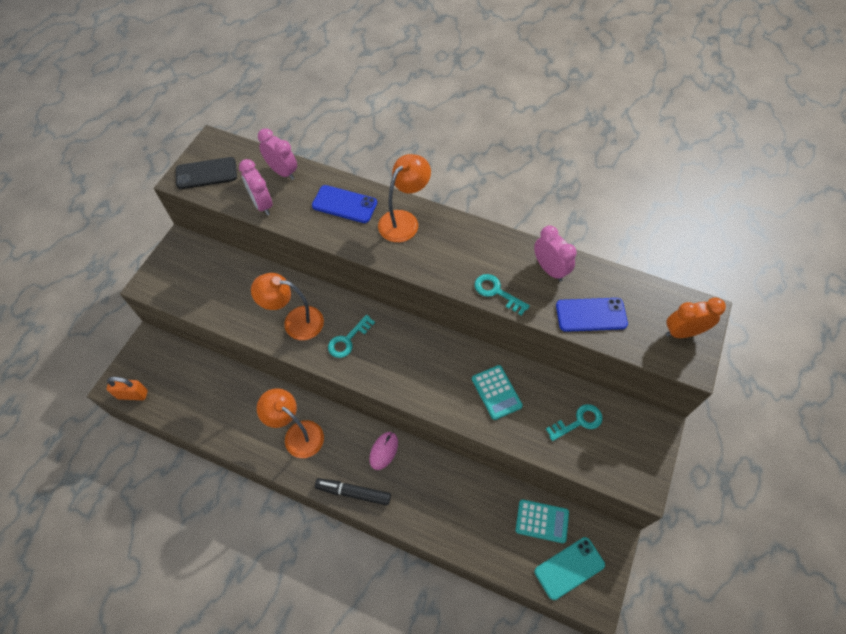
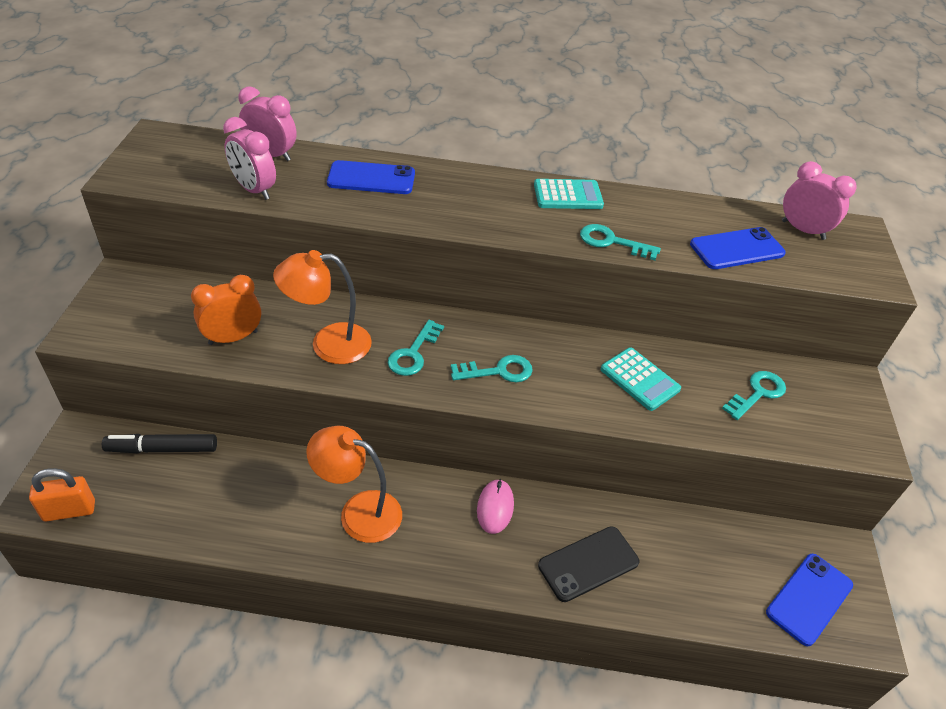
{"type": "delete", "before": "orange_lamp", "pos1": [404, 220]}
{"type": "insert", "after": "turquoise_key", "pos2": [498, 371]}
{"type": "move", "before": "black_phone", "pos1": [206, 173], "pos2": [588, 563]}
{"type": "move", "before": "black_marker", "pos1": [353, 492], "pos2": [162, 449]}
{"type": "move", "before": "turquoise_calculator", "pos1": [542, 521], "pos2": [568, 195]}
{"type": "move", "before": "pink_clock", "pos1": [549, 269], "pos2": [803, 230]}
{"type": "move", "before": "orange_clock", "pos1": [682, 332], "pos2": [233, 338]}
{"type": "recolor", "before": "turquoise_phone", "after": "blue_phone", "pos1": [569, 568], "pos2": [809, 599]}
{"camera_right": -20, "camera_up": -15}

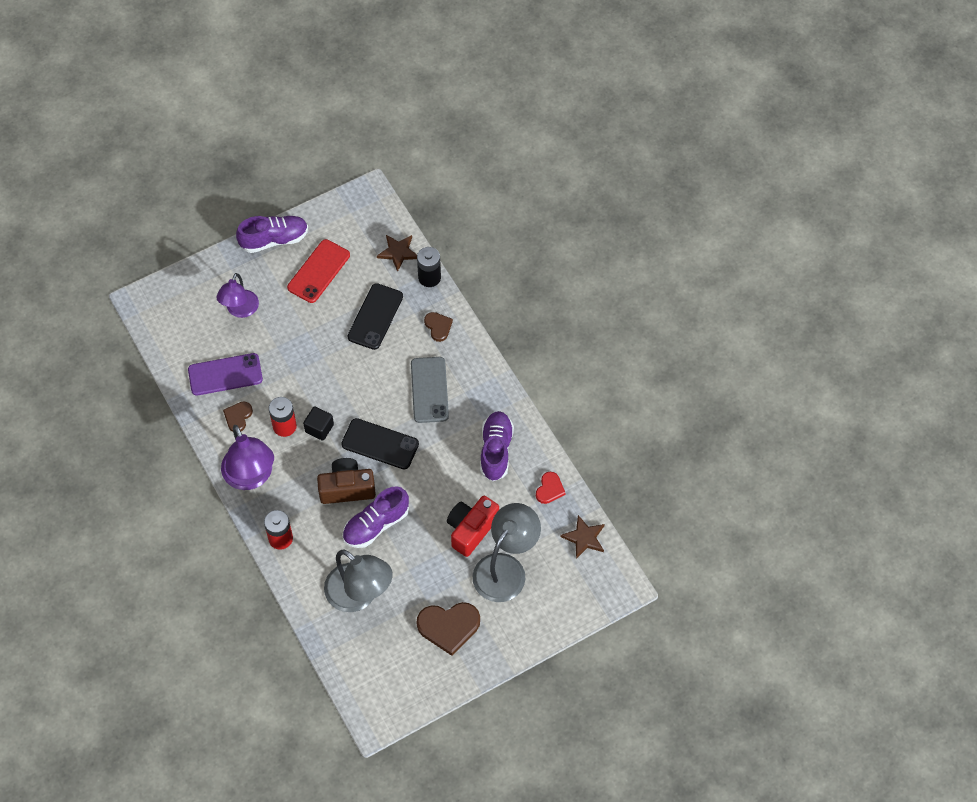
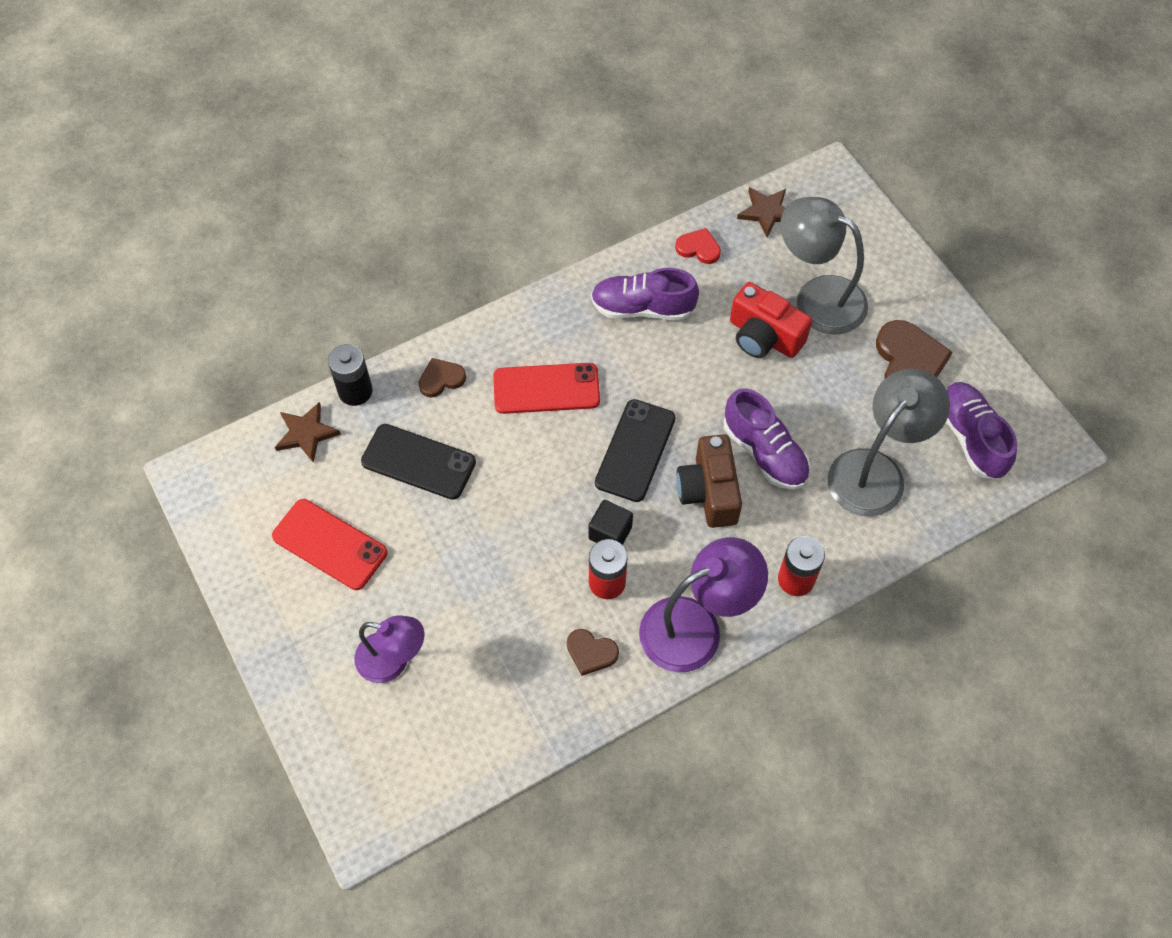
{"type": "delete", "before": "purple_phone", "pos1": [225, 374]}
{"type": "move", "before": "purple_shoe", "pos1": [274, 240], "pos2": [971, 438]}
{"type": "recolor", "before": "grey_phone", "after": "red_phone", "pos1": [429, 390], "pos2": [546, 389]}
{"camera_right": -90, "camera_up": 0}

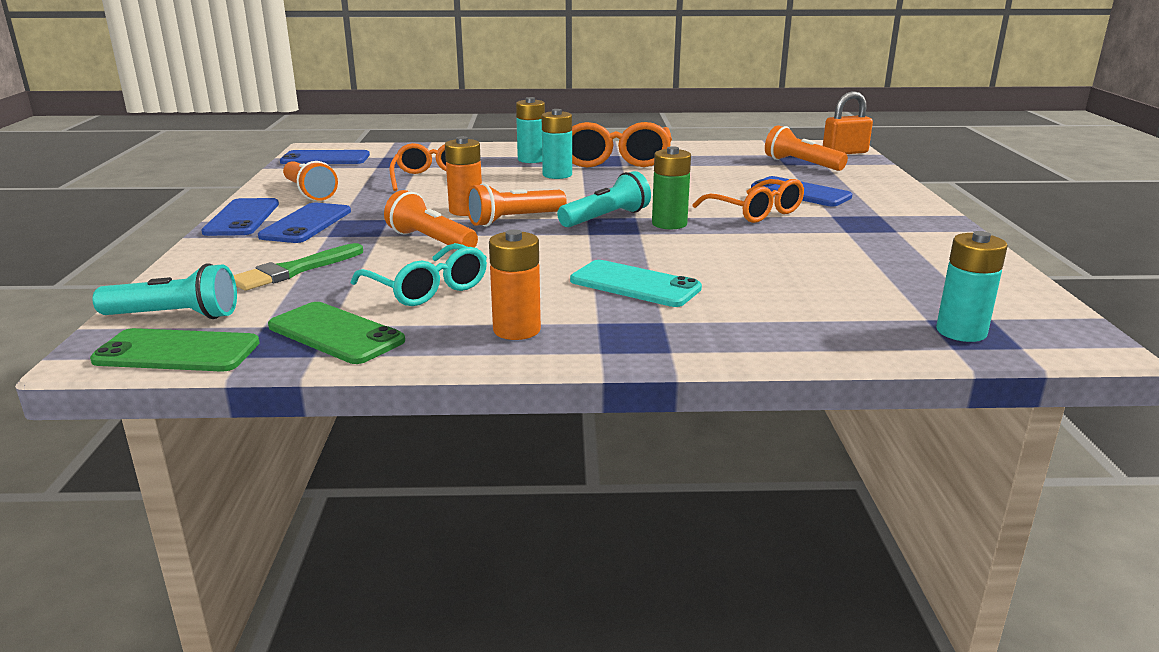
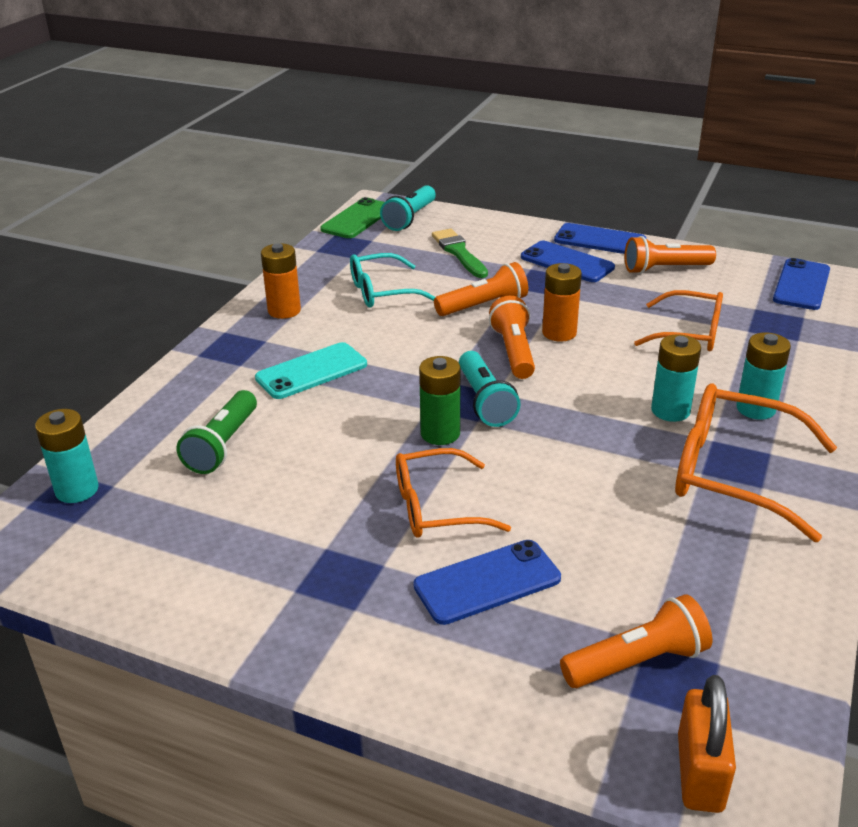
{"type": "delete", "before": "green_phone", "pos1": [335, 334]}
{"type": "insert", "after": "green_flashlight", "pos2": [223, 445]}
{"camera_right": 115, "camera_up": 10}

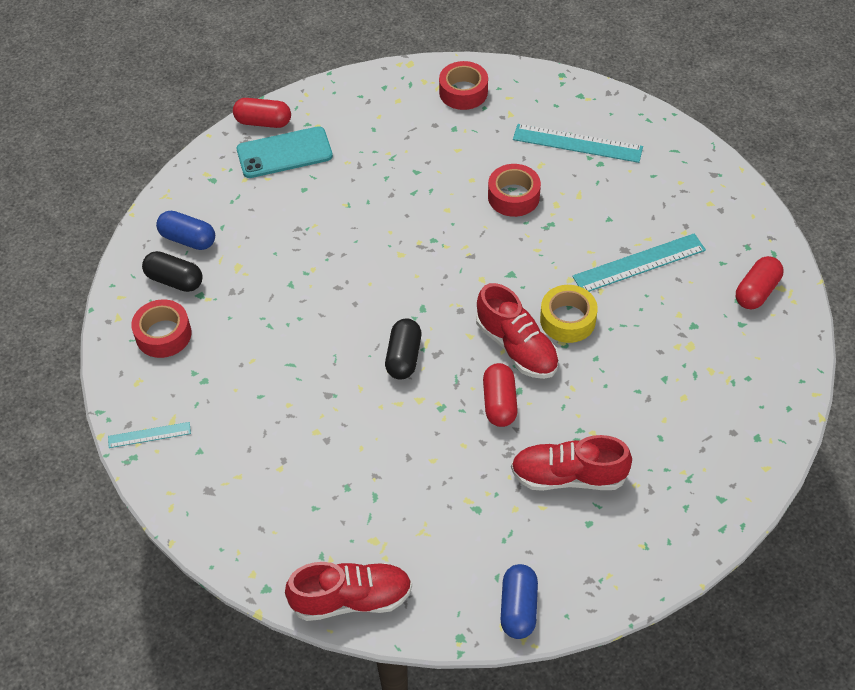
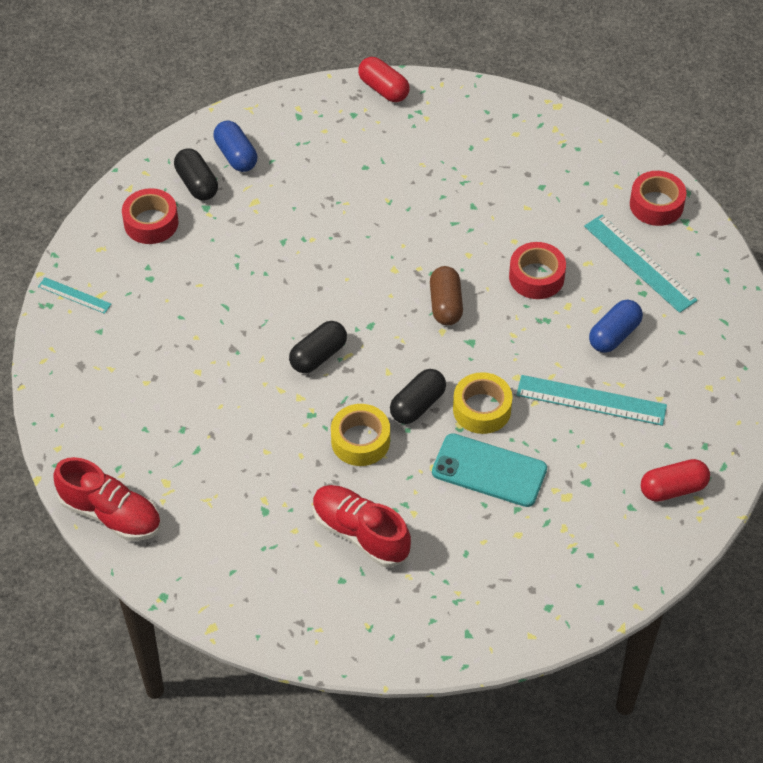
{"type": "insert", "after": "brown_capsule", "pos2": [445, 305]}
{"type": "move", "before": "turquoise_phone", "pos1": [284, 153], "pos2": [489, 471]}
{"type": "move", "before": "red_tape", "pos1": [463, 92], "pos2": [656, 205]}
{"type": "move", "before": "blue_capsule", "pos1": [518, 608], "pos2": [614, 335]}
{"type": "replace", "before": "red_shoe", "after": "black_capsule", "pos1": [517, 347], "pos2": [417, 405]}
{"type": "replace", "before": "red_capsule", "after": "yellow_tape", "pos1": [499, 403], "pos2": [360, 441]}
{"camera_right": 35, "camera_up": 0}

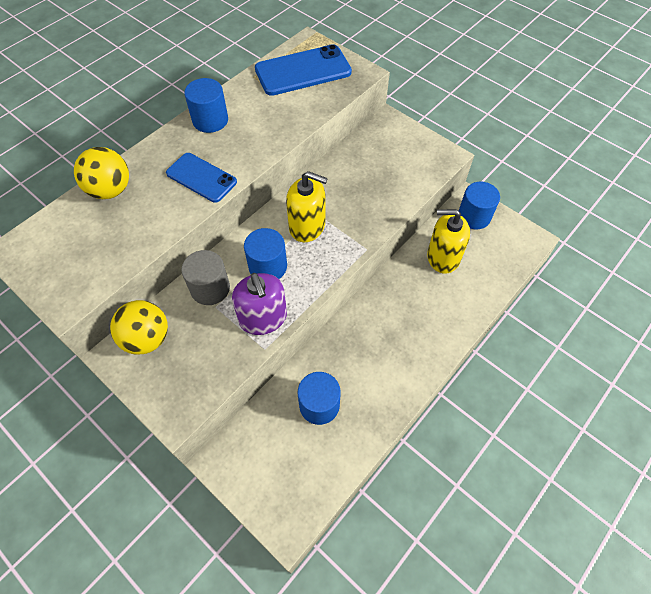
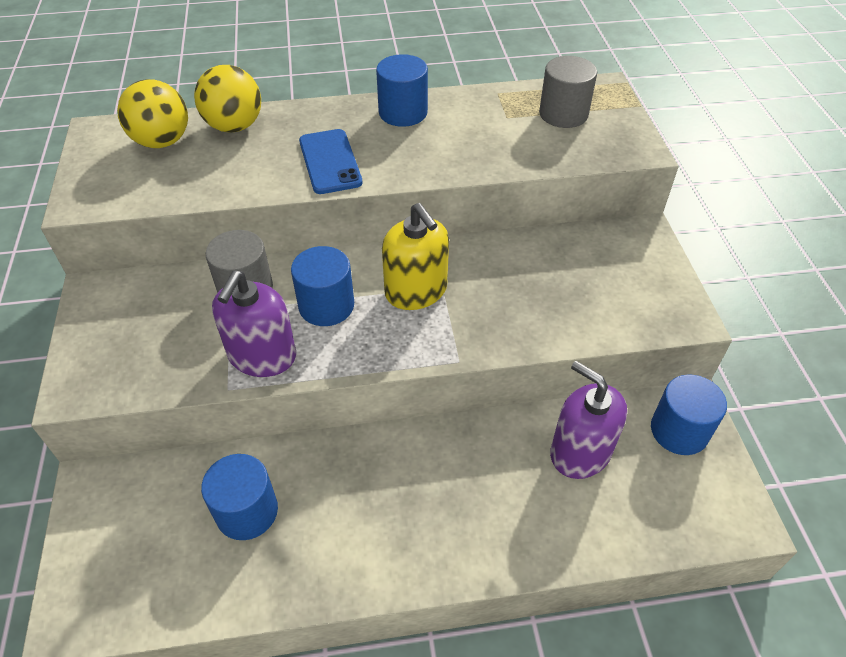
{"type": "move", "before": "yellow_ball", "pos1": [147, 338], "pos2": [162, 142]}
{"type": "replace", "before": "blue_phone", "after": "grey_cylinder", "pos1": [303, 71], "pos2": [563, 114]}
{"type": "recolor", "before": "yellow_soap_dispenser", "after": "purple_soap_dispenser", "pos1": [443, 257], "pos2": [580, 452]}
{"camera_right": 40, "camera_up": -10}

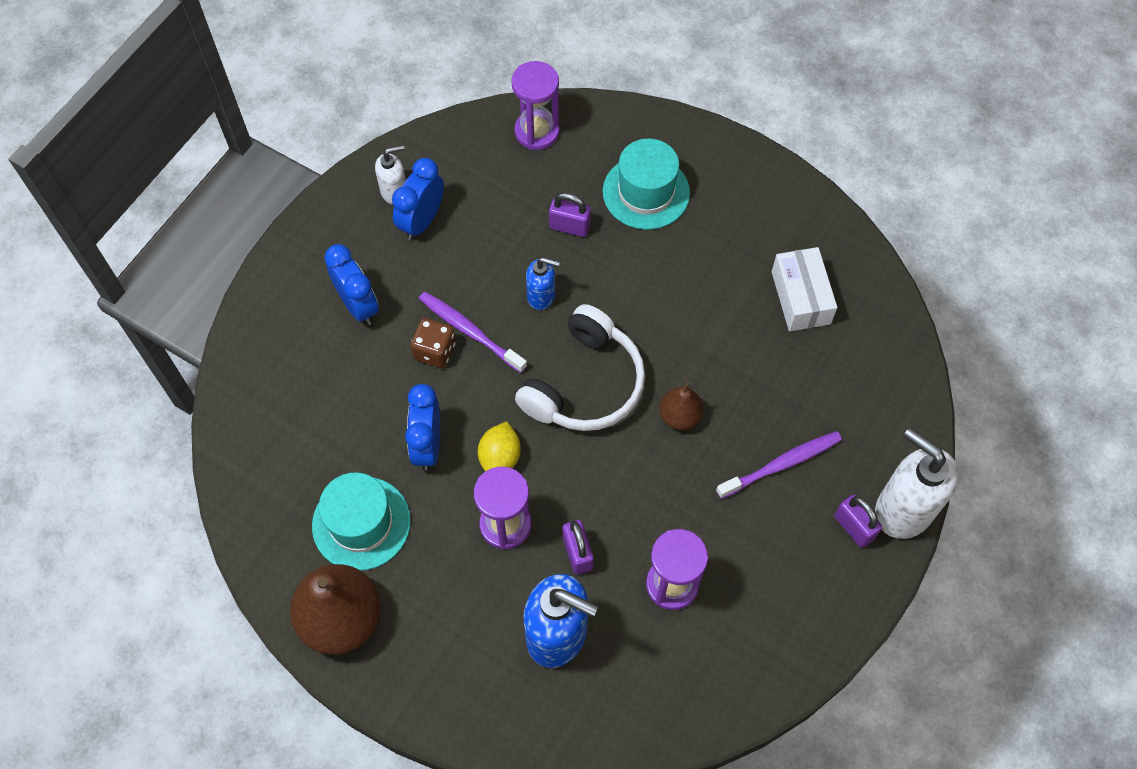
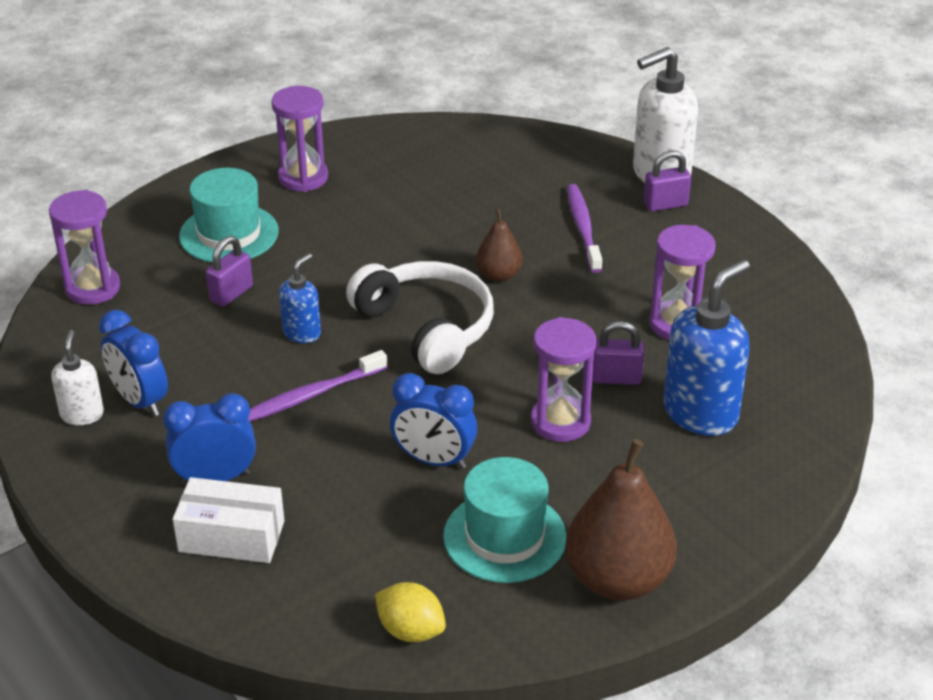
{"type": "delete", "before": "brown_dice", "pos1": [435, 351]}
{"type": "insert", "after": "purple_hourglass", "pos2": [303, 178]}
{"type": "move", "before": "yellow_lemon", "pos1": [500, 457], "pos2": [410, 630]}
{"type": "move", "before": "white_box", "pos1": [800, 298], "pos2": [231, 536]}
{"camera_right": -70, "camera_up": -25}

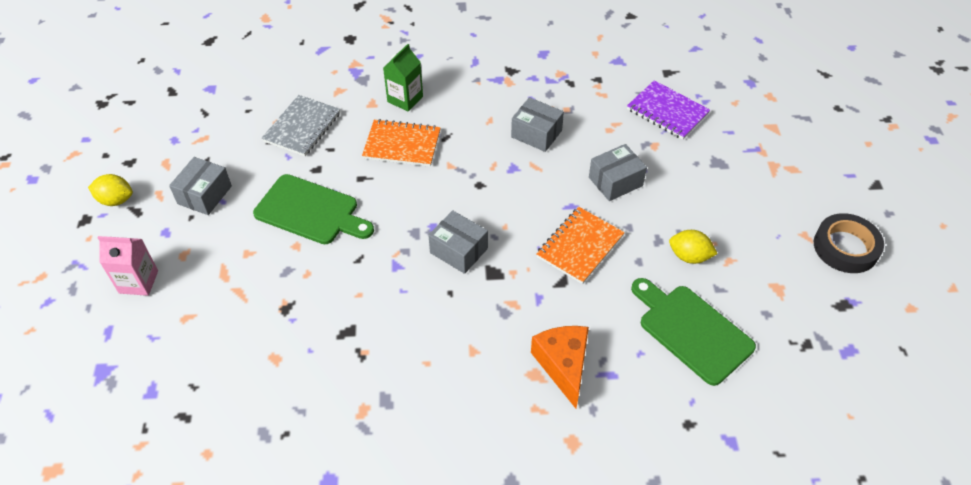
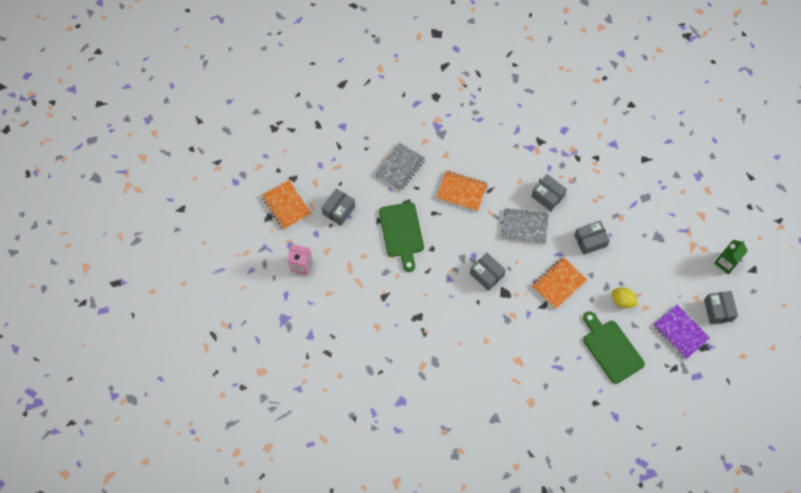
{"type": "delete", "before": "orange_cheese", "pos1": [563, 365]}
{"type": "insert", "after": "grey_notebook", "pos2": [524, 227]}
{"type": "move", "before": "green_carton", "pos1": [405, 99], "pos2": [726, 262]}
{"type": "move", "before": "purple_notebook", "pos1": [667, 112], "pos2": [680, 332]}
{"type": "replace", "before": "yellow_lemon", "after": "orange_notebook", "pos1": [116, 200], "pos2": [286, 206]}
{"type": "replace", "before": "black_tape", "after": "grey_box", "pos1": [845, 247], "pos2": [718, 310]}
{"type": "rotate", "before": "green_cutting_board", "pos1": [310, 211], "pos2": [401, 233], "turn": 45}
{"camera_right": 10, "camera_up": 15}

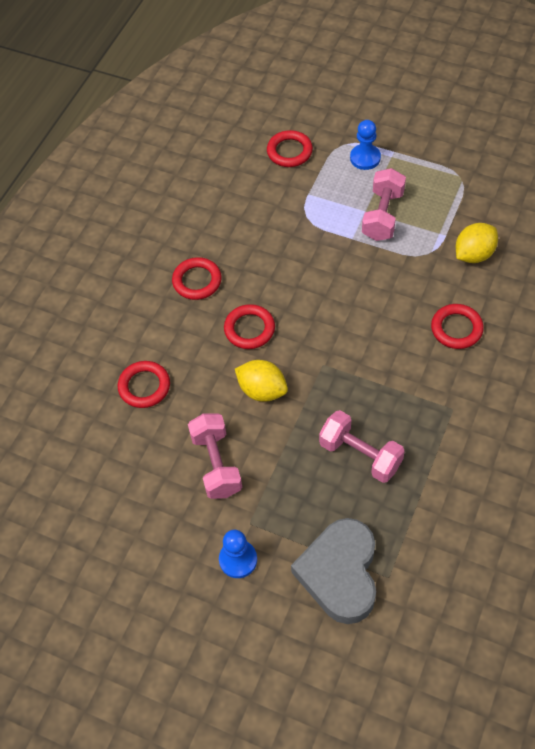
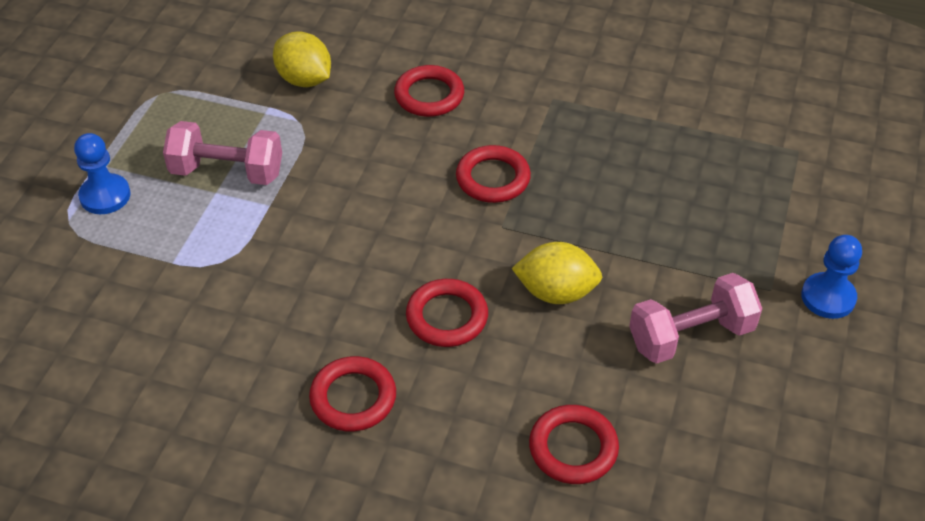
{"type": "delete", "before": "grey_heart", "pos1": [340, 573]}
{"type": "delete", "before": "pink_dumbbell", "pos1": [360, 455]}
{"type": "move", "before": "red_ring", "pos1": [289, 151], "pos2": [493, 178]}
{"type": "rotate", "before": "yellow_lemon", "pos1": [262, 390], "pos2": [556, 292], "turn": 75}
{"camera_right": -100, "camera_up": -10}

